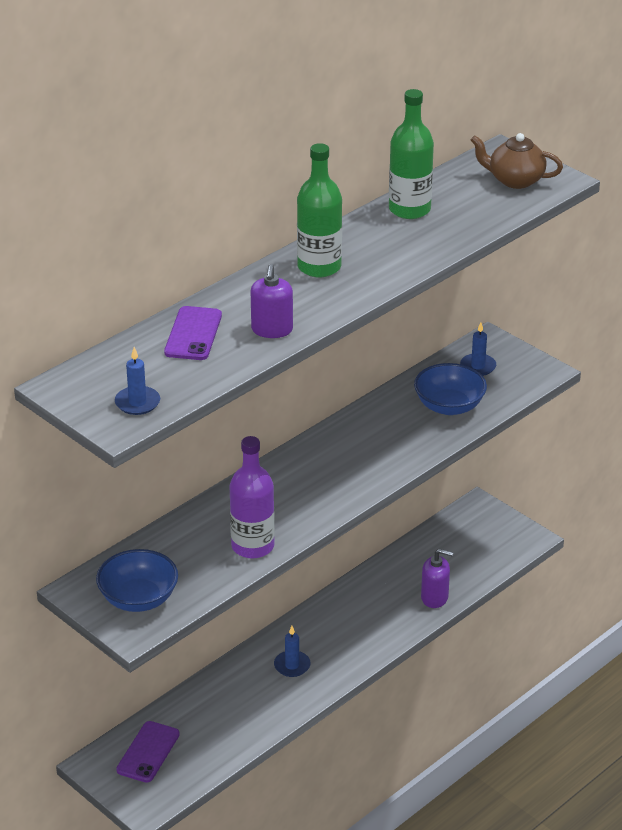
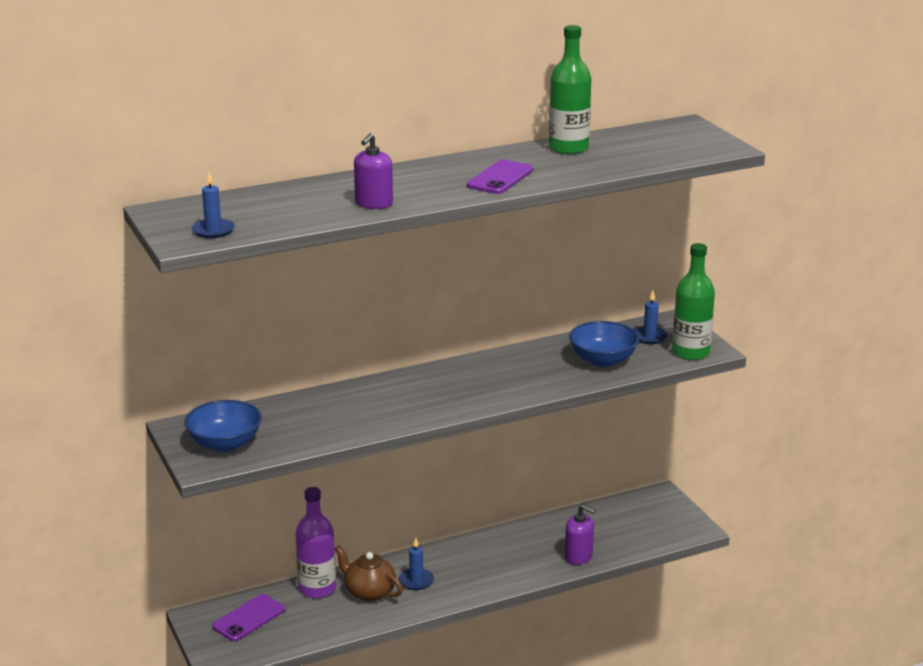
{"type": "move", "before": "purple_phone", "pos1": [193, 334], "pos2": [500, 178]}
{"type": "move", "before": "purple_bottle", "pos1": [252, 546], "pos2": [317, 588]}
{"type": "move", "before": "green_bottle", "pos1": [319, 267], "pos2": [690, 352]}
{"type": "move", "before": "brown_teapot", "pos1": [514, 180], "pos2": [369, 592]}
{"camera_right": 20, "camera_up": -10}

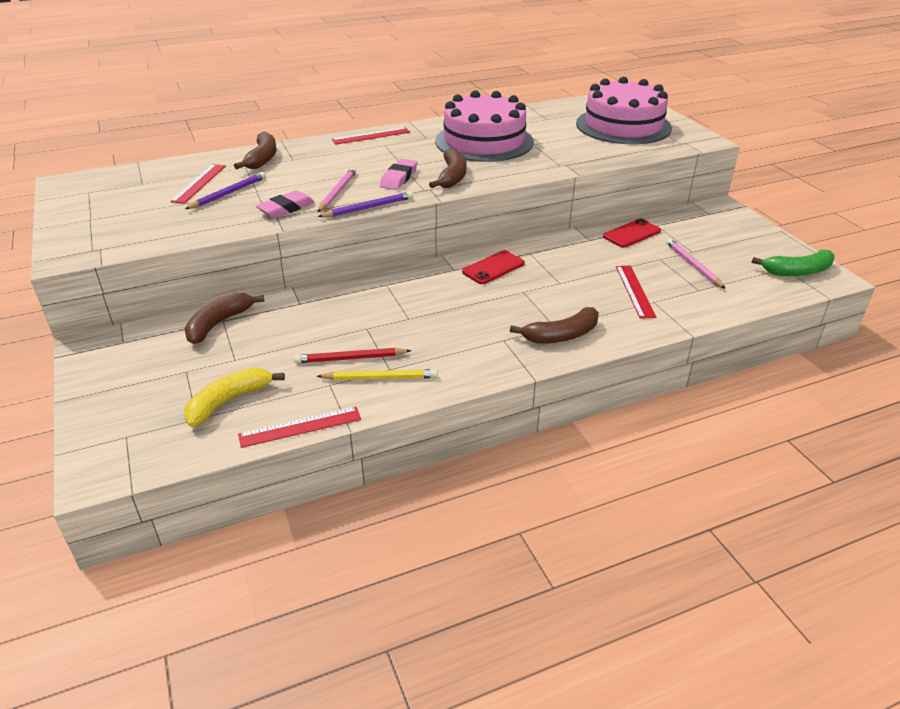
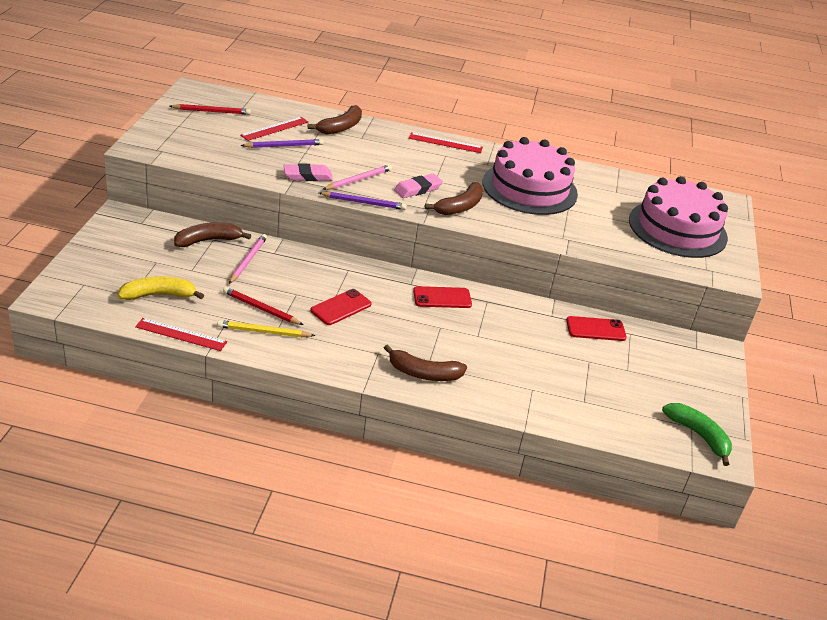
{"type": "delete", "before": "red_ruler", "pos1": [635, 291]}
{"type": "insert", "after": "red_pencil", "pos2": [211, 111]}
{"type": "insert", "after": "red_phone", "pos2": [341, 307]}
{"type": "move", "before": "pink_pencil", "pos1": [693, 265], "pos2": [248, 260]}
{"type": "rotate", "before": "yellow_pencil", "pos1": [380, 378], "pos2": [264, 332], "turn": 150}
{"type": "rotate", "before": "green_banana", "pos1": [797, 271], "pos2": [698, 435], "turn": -150}
{"camera_right": 30, "camera_up": 0}

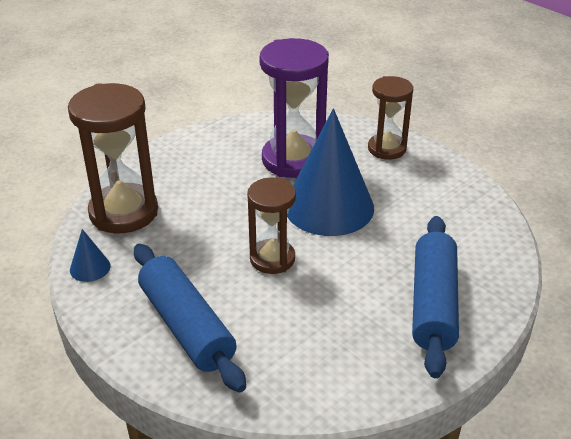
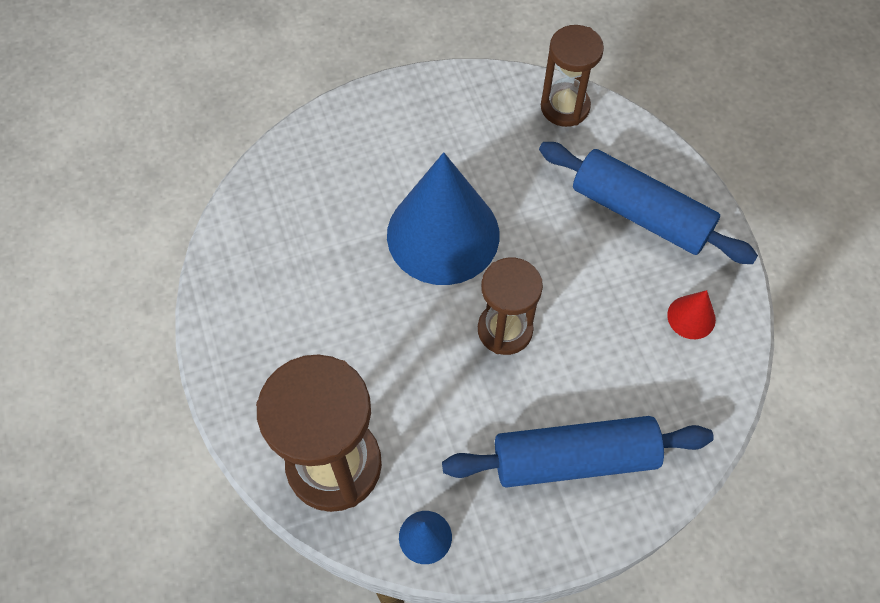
{"type": "delete", "before": "purple_hourglass", "pos1": [293, 160]}
{"type": "insert", "after": "red_cone", "pos2": [691, 317]}
{"type": "move", "before": "brown_hourglass", "pos1": [387, 149], "pos2": [565, 107]}
{"camera_right": -65, "camera_up": 25}

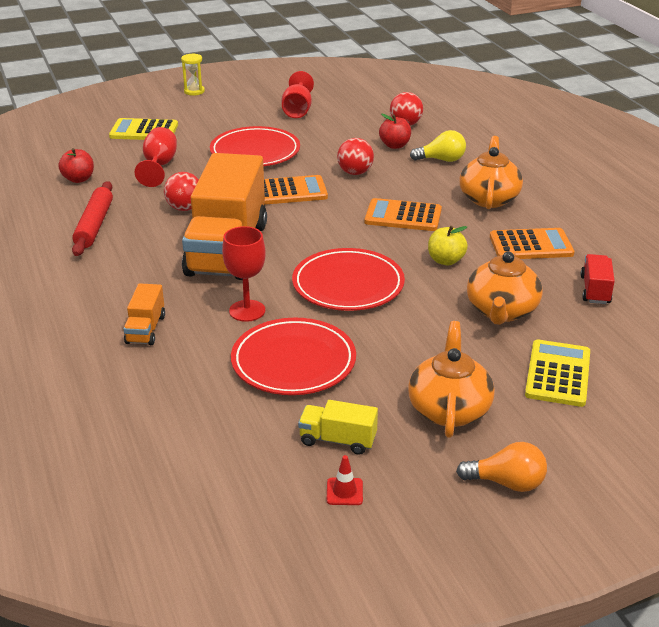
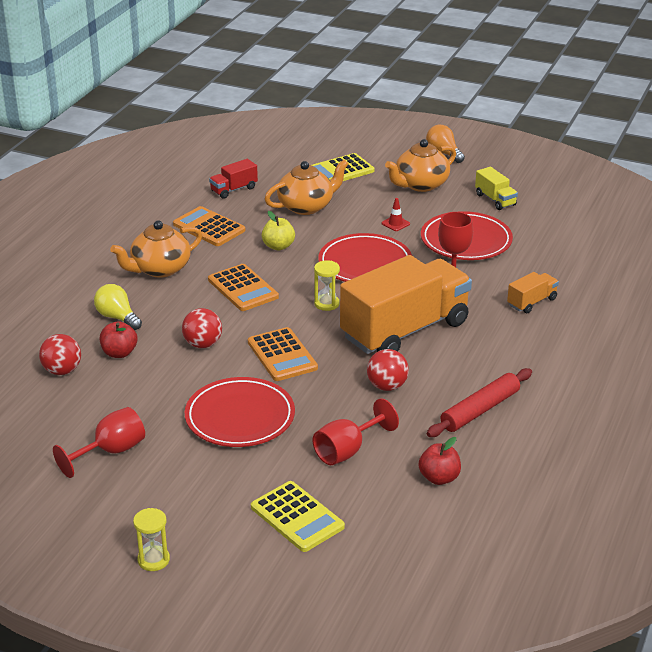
{"type": "insert", "after": "yellow_hourglass", "pos2": [326, 304]}
{"type": "move", "before": "red_traffic_cone", "pos1": [344, 491], "pos2": [395, 223]}
{"type": "rotate", "before": "orange_calculator", "pos1": [290, 191], "pos2": [282, 355], "turn": -150}
{"camera_right": -135, "camera_up": 0}

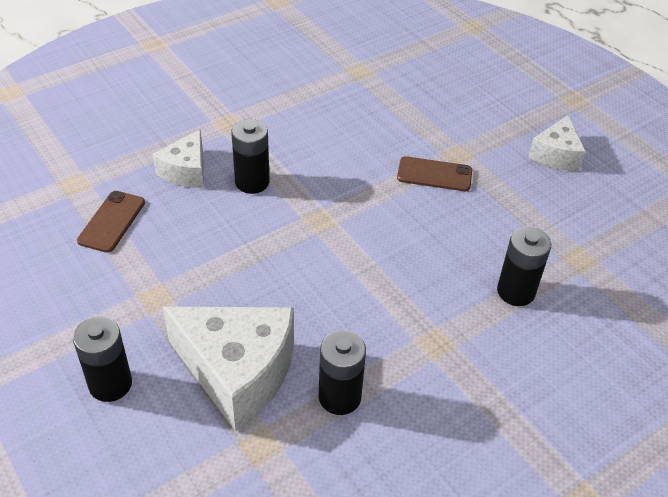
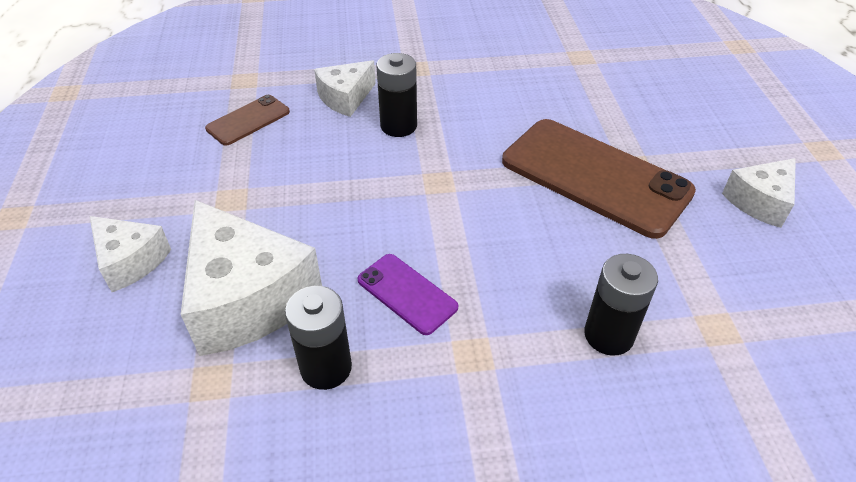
{"type": "insert", "after": "purple_phone", "pos2": [407, 293]}
{"type": "replace", "before": "black_battery", "after": "white_cheese", "pos1": [110, 384], "pos2": [130, 261]}
{"type": "resize", "before": "brown_phone", "pos1": [434, 174], "pos2": [595, 177], "scale": 2.07}
{"camera_right": 30, "camera_up": 0}

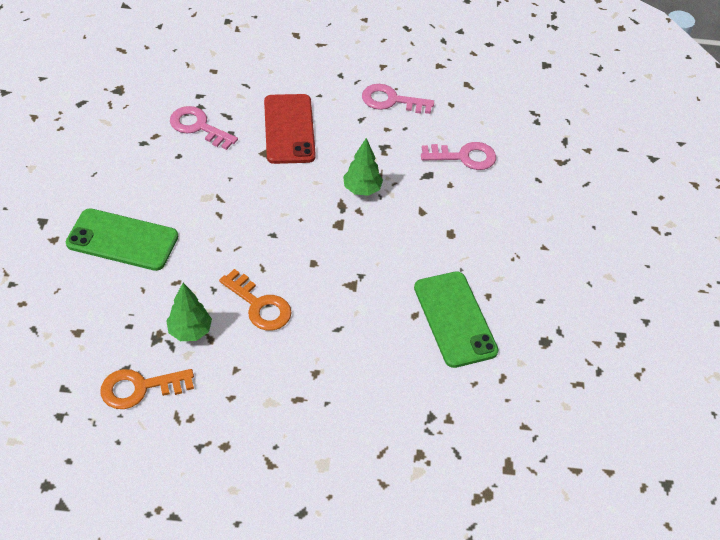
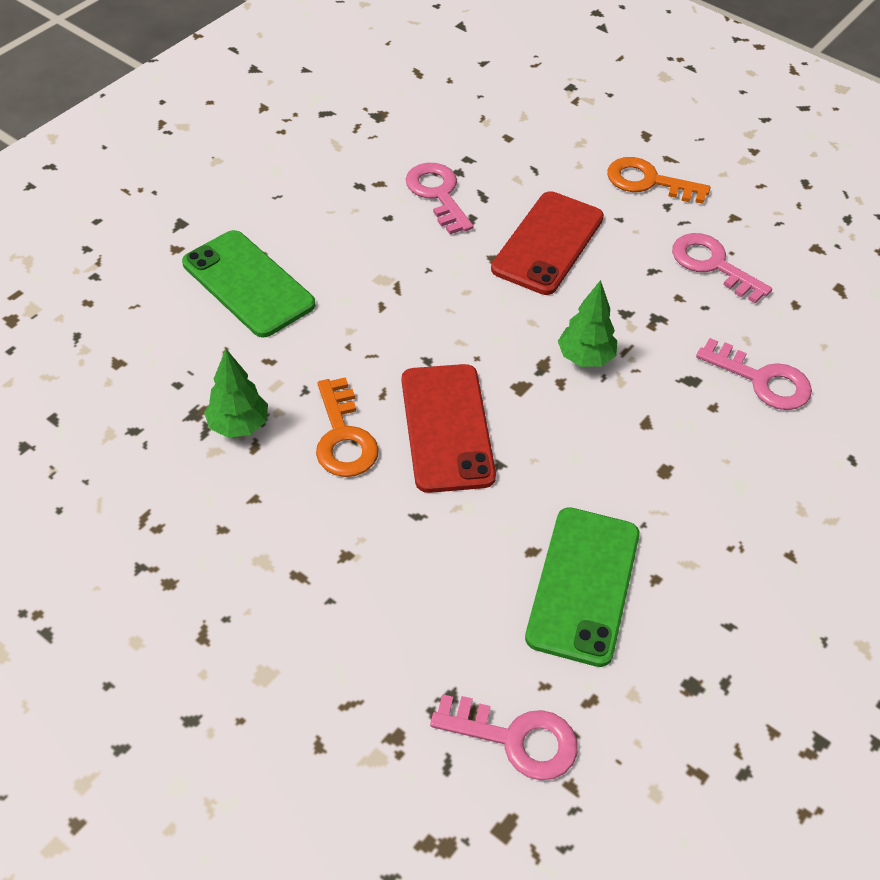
{"type": "insert", "after": "red_phone", "pos2": [446, 428]}
{"type": "insert", "after": "pink_key", "pos2": [516, 739]}
{"type": "move", "before": "orange_key", "pos1": [140, 388], "pos2": [648, 182]}
{"camera_right": 35, "camera_up": 0}

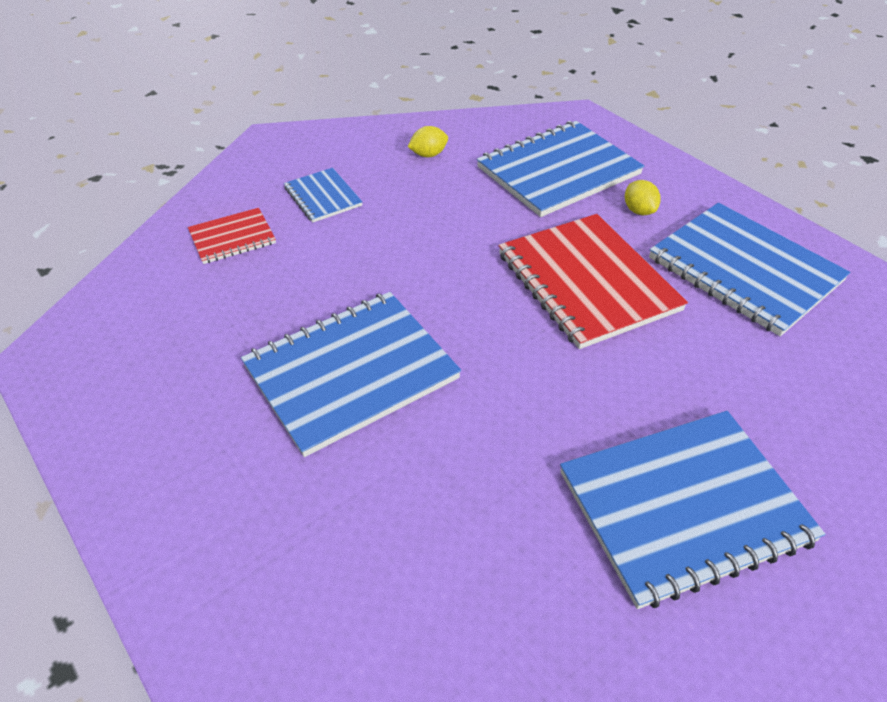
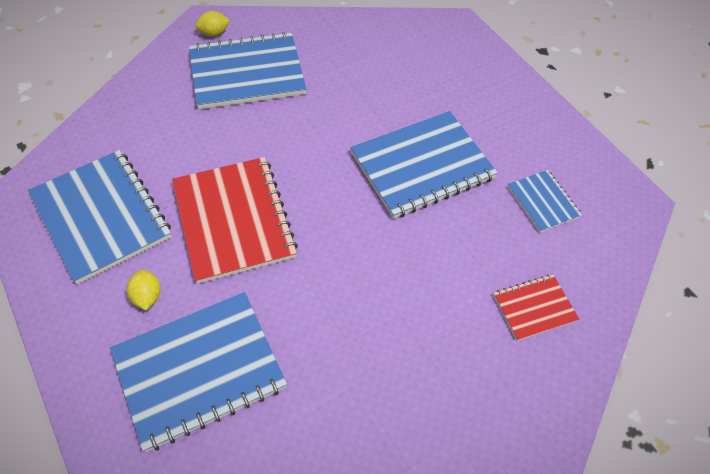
{"type": "move", "before": "blue_notebook", "pos1": [323, 197], "pos2": [543, 202]}
{"type": "move", "before": "yellow_lemon", "pos1": [428, 155], "pos2": [214, 33]}
{"camera_right": -175, "camera_up": 10}

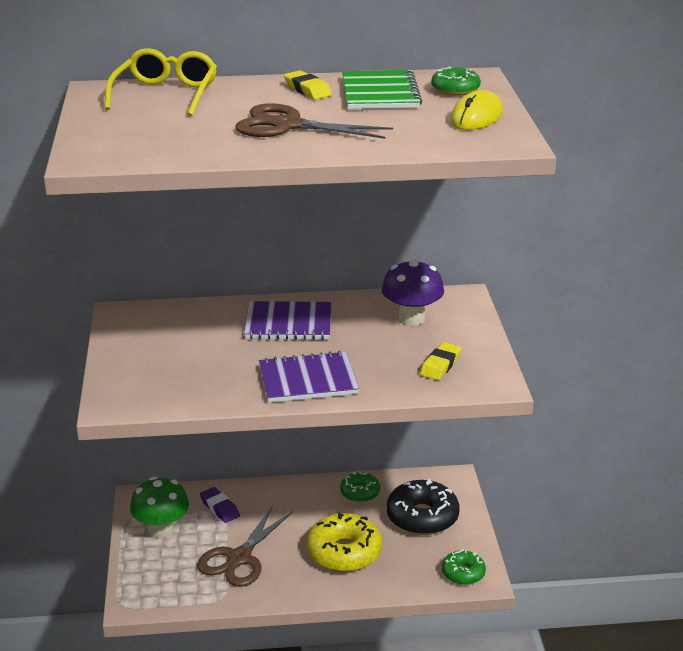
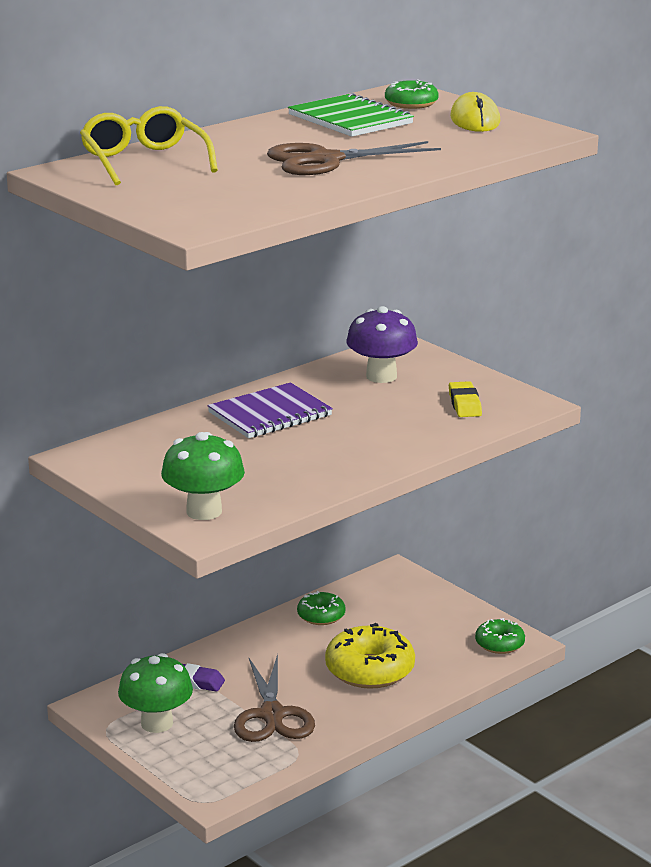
{"type": "delete", "before": "purple_notebook", "pos1": [308, 380]}
{"type": "delete", "before": "yellow_eraser", "pos1": [307, 90]}
{"type": "delete", "before": "black_donut", "pos1": [422, 517]}
{"type": "insert", "after": "green_mushroom", "pos2": [204, 511]}
{"camera_right": -35, "camera_up": -5}

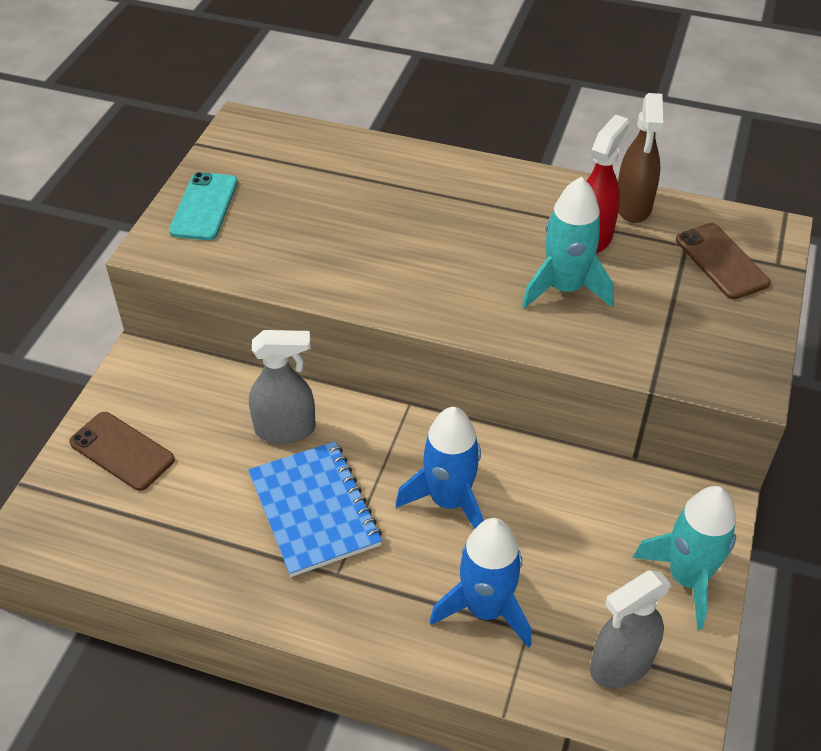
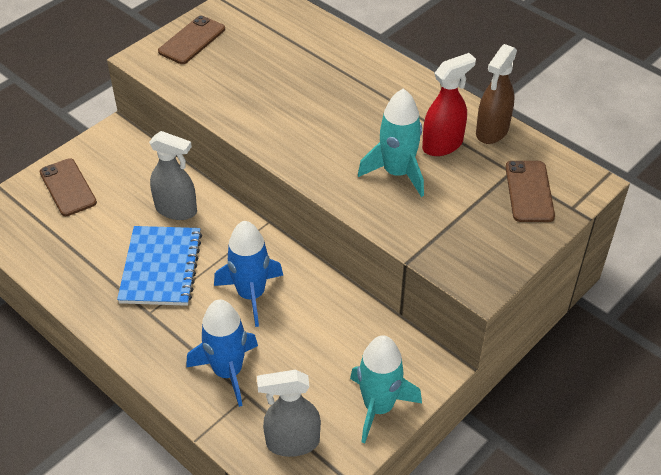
{"type": "recolor", "before": "turquoise_phone", "after": "brown_phone", "pos1": [204, 207], "pos2": [192, 40]}
{"camera_right": 25, "camera_up": 0}

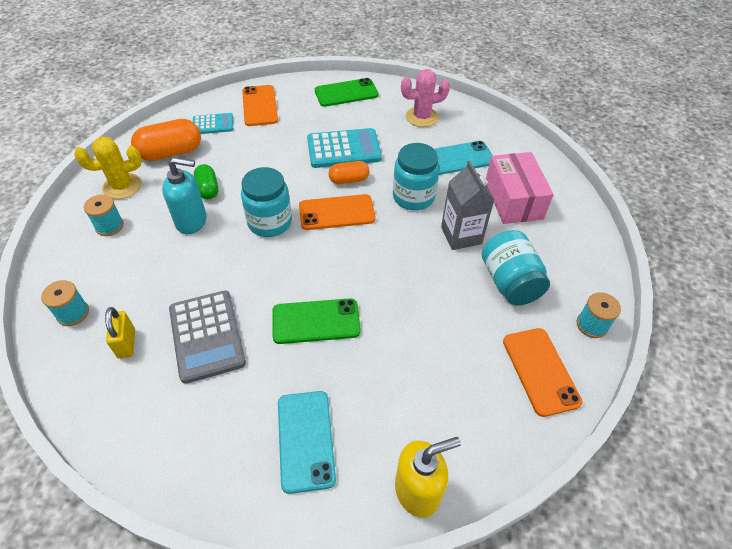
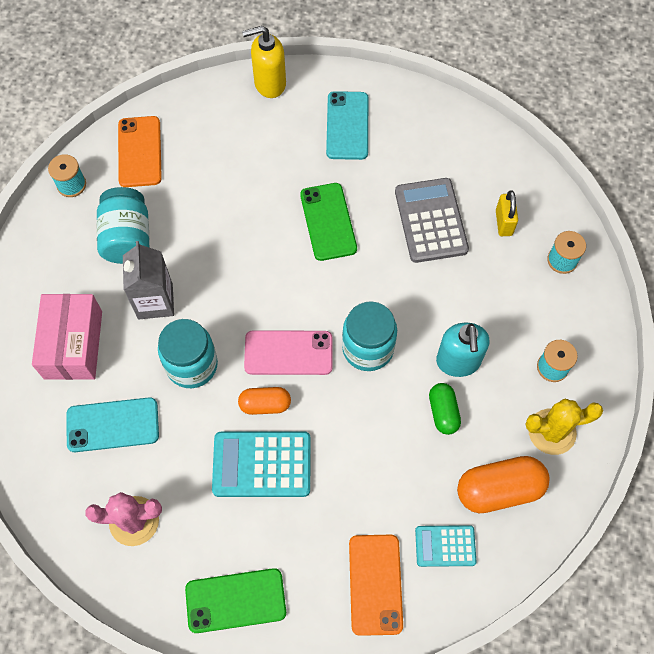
{"type": "recolor", "before": "orange_phone", "after": "pink_phone", "pos1": [336, 212], "pos2": [288, 353]}
{"type": "rotate", "before": "turquoise_soap_dispenser", "pos1": [192, 221], "pos2": [458, 362], "turn": -105}
{"type": "rotate", "before": "green_phone", "pos1": [316, 321], "pos2": [328, 222], "turn": 75}
{"camera_right": -170, "camera_up": 15}

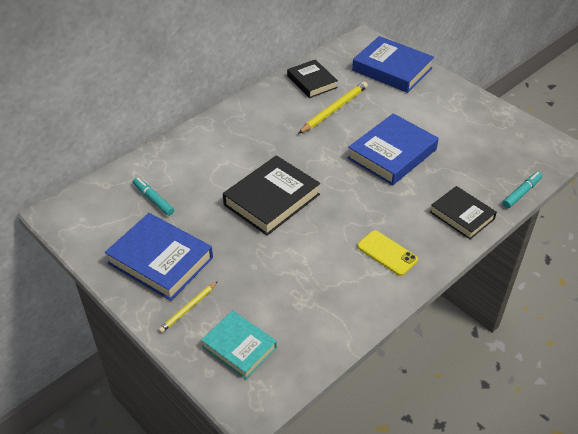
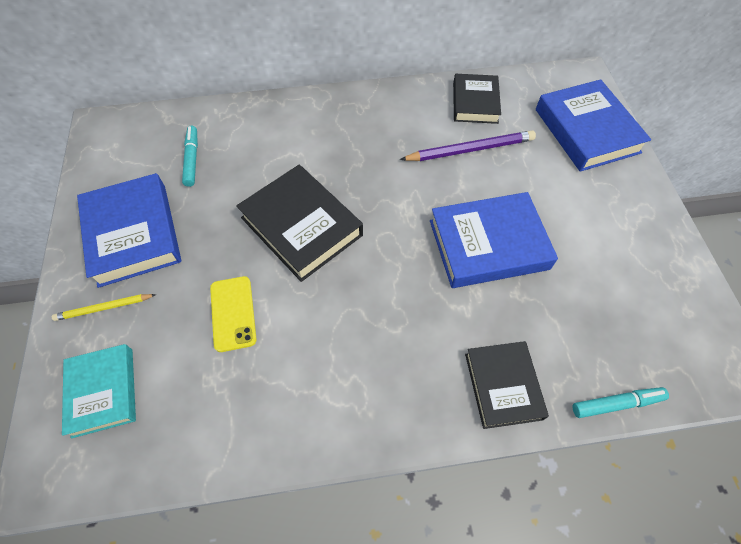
{"type": "move", "before": "yellow_phone", "pos1": [387, 253], "pos2": [233, 313]}
{"type": "recolor", "before": "yellow_pencil", "after": "purple_pencil", "pos1": [334, 109], "pos2": [470, 150]}
{"type": "rotate", "before": "black_book", "pos1": [271, 199], "pos2": [301, 226], "turn": 60}
{"camera_right": 35, "camera_up": 15}

